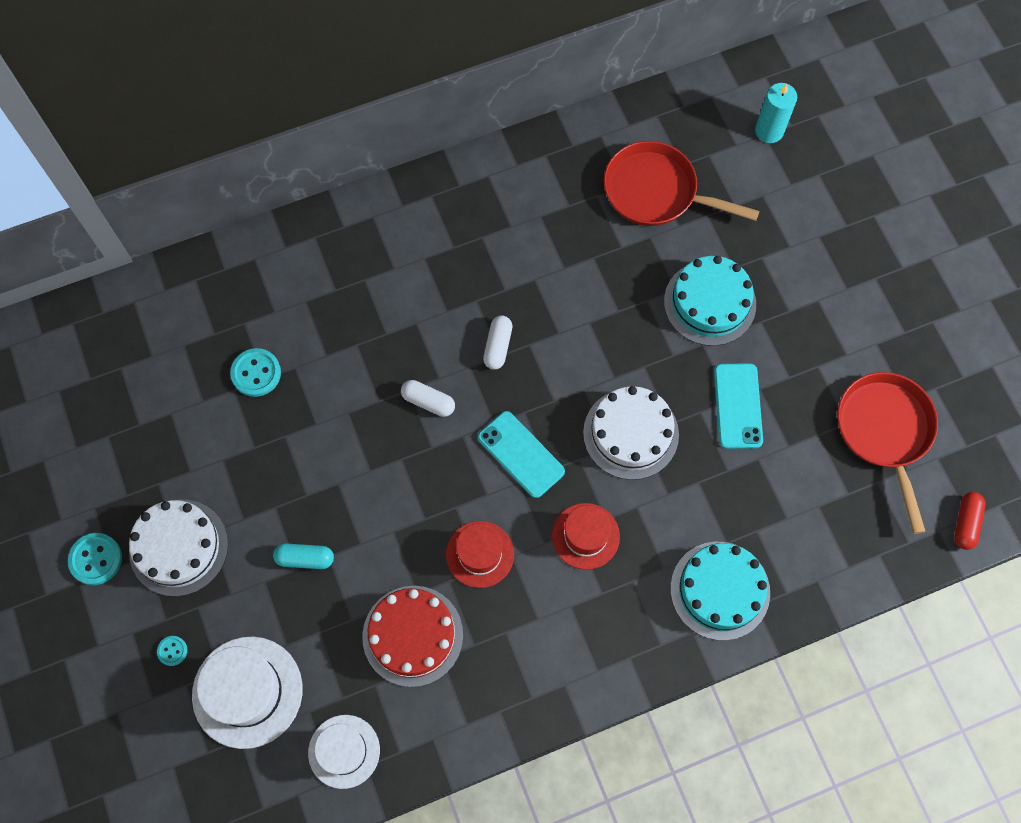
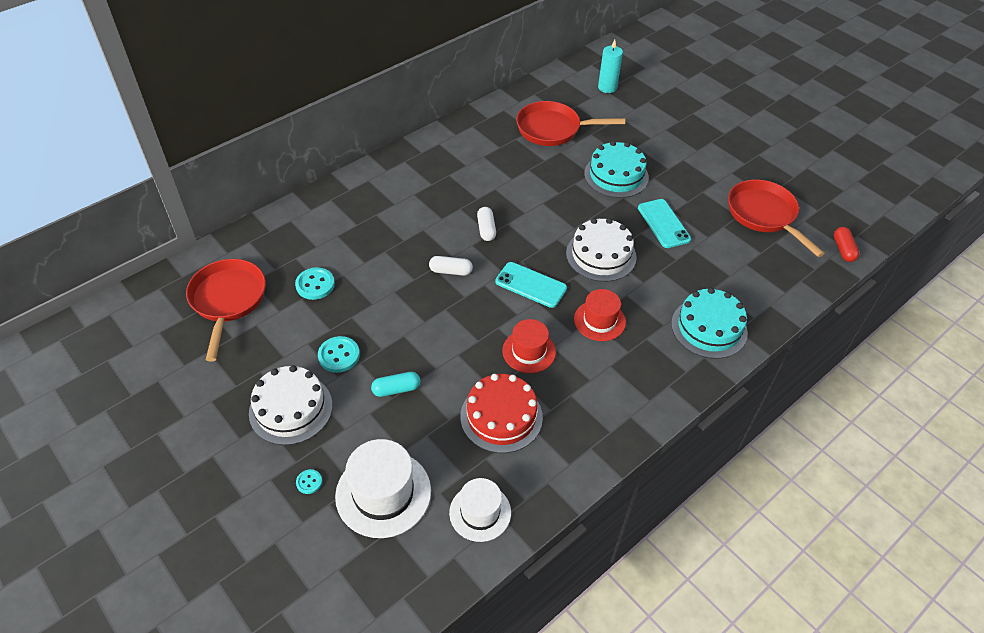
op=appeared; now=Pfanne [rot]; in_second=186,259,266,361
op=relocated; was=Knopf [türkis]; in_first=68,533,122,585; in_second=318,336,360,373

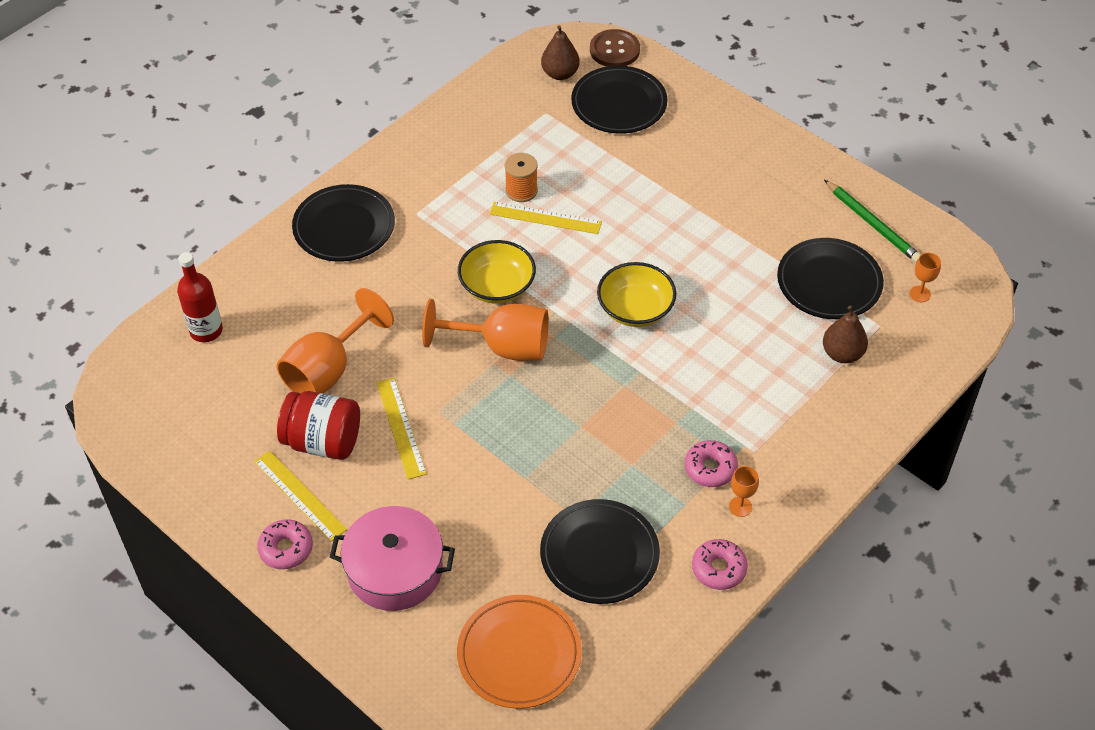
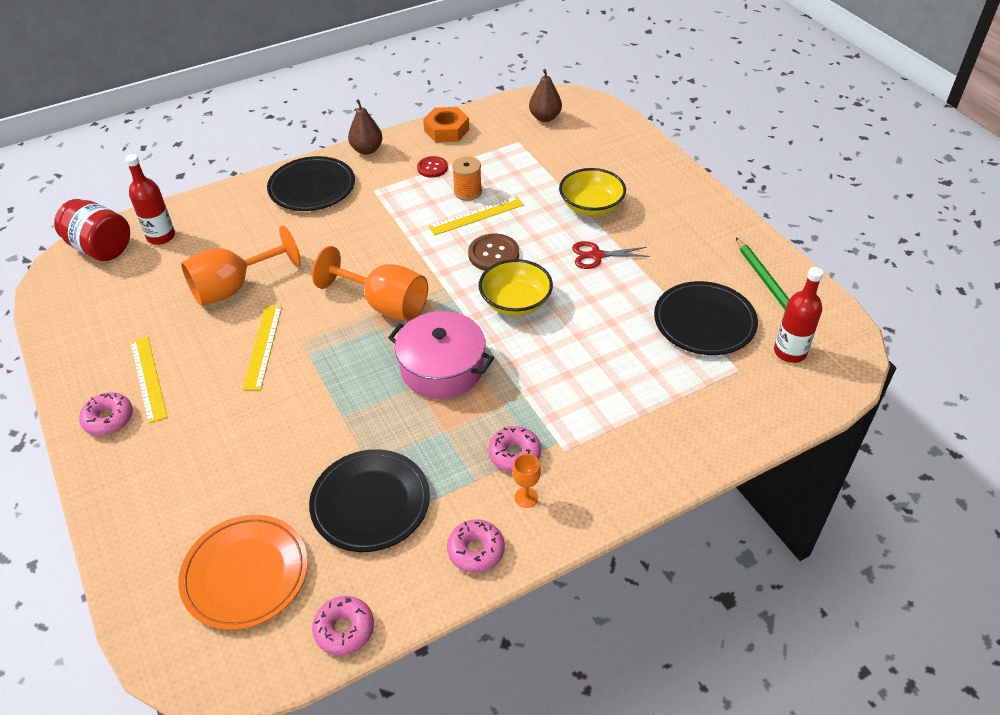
op=missing; was=Teller [schwarz]; in_first=571,66,667,134
op=appeared; now=Donut [rosa]; in_second=312,596,374,656
op=appeared; now=Knopf [rot]; in_second=417,156,448,178
op=appeared; now=Sechskantmutter [orange]; in_second=423,107,469,143
op=appeared; now=Schere [rot]; in_second=572,241,650,269
op=relocated; was=Einmachglas [rot]; in_first=277,391,360,460; in_second=54,199,130,261
op=relocated; was=Kochtopf [rosa]; in_first=330,506,455,611; in_second=388,311,494,399
op=relocated; was=Schüssel [gelb]; in_first=458,240,536,304; in_second=559,168,626,216
op=relocated; was=Knopf [braun]; in_first=590,29,640,67; in_second=468,233,519,271
op=relocated; was=Birne [braun]; in_first=823,306,868,363; in_second=348,99,383,155
op=exchanged; was=Kelch [orange]; now=Flasche [rot]; in_first=910,253,941,302; in_second=774,267,824,363
op=spun; was=Lineal [gelb]; in_first=490,202,602,234; in_second=428,196,524,235; clockwise=-60

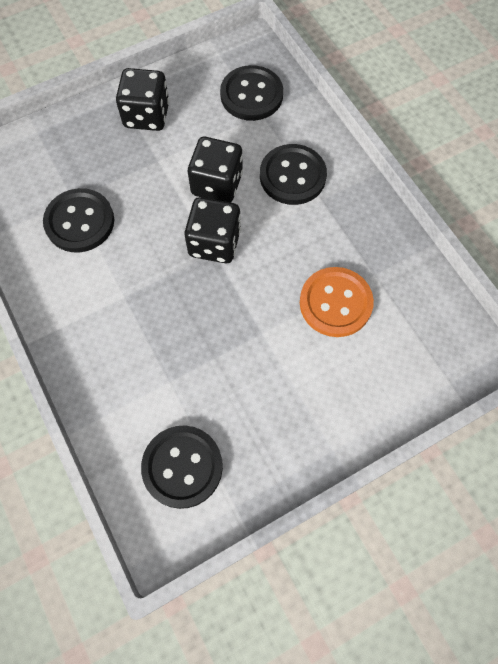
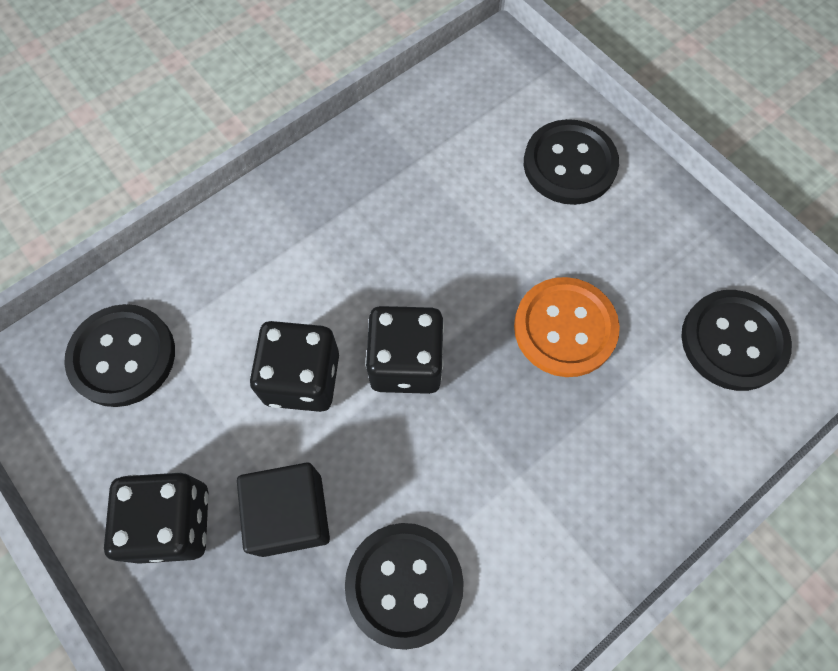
op=appeared; now=Kubus [schwarz]; in_second=237,463,330,557
op=relocated; was=Knopf [schwarz]; in_first=260,144,327,205; in_second=524,119,619,205
op=relocated; was=Knopf [orange]; in_first=300,267,374,337; in_second=514,277,620,377

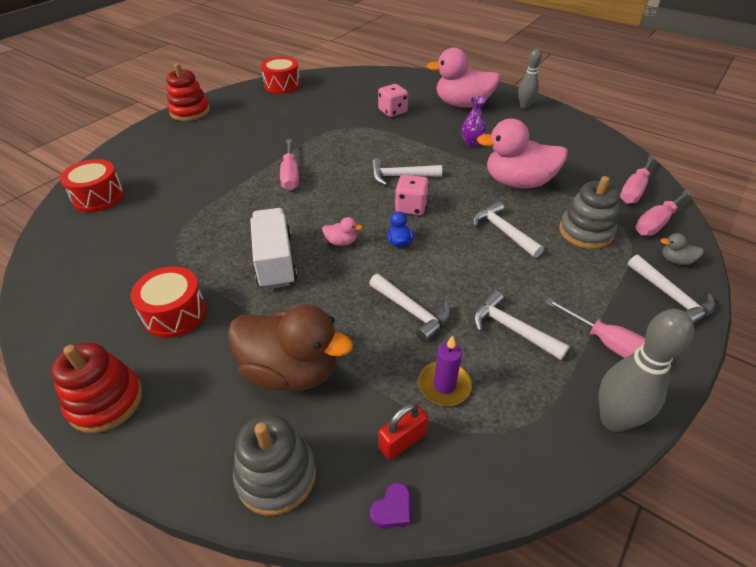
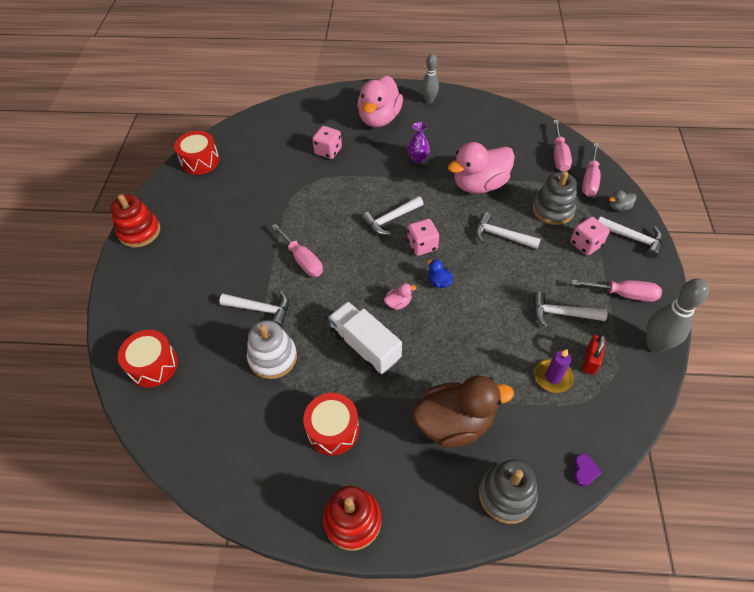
op=appeared; now=Stapelspielzeug [weiß]; in_second=247,320,297,379
op=appeared; now=Spielwürfel [rosa]; in_second=570,217,610,255
op=relocated; was=Hammer [weiß]; in_first=369,274,451,343; in_second=219,291,289,327
op=relocated; was=Vorhängeschloss [rot]; in_first=378,403,428,460; in_second=583,335,606,375
op=spun; was=Ente [rosa]; in_first=426,47,500,108; in_second=357,75,403,127; clockwise=-45

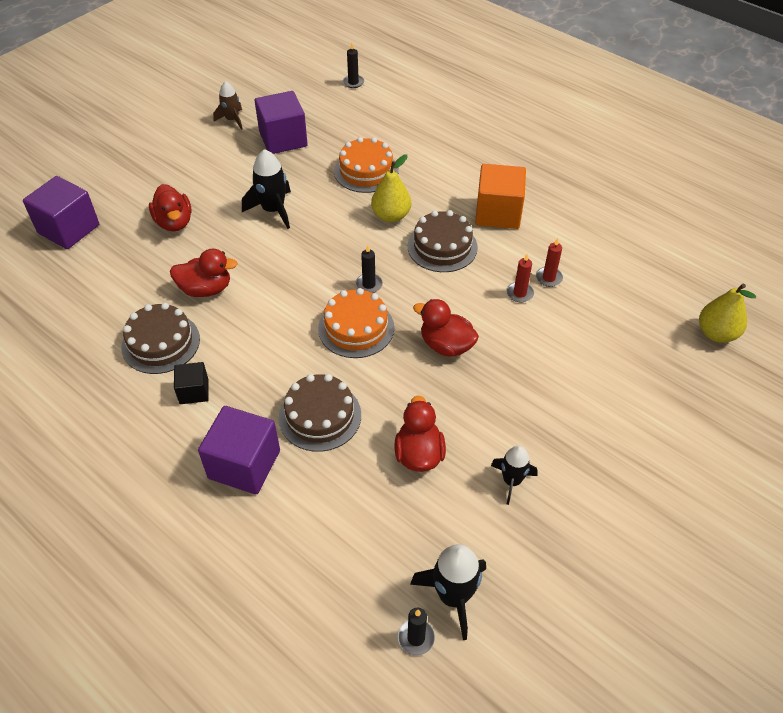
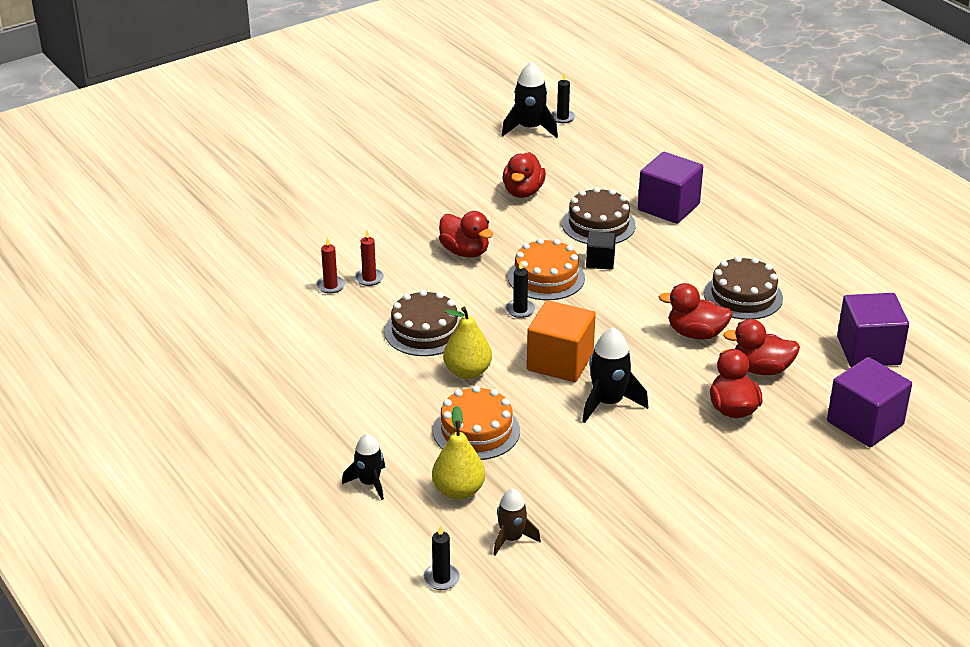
op=appeared; now=Ente [rot]; in_second=723,319,800,375
op=relocated; was=Kubus [schwarz]; in_first=174,362,209,404; in_second=586,231,616,270
op=relocated; was=Rakete [braun]; in_first=213,81,243,130; in_second=493,488,541,555
op=relocated; was=Kubus [lila]; in_first=255,91,308,154; in_second=837,293,909,367
op=relocated; was=Kubus [orange]; in_first=475,164,526,229; in_second=527,300,596,382
op=relocated; was=Rakete [schwarz]; in_first=491,446,538,505; in_second=342,433,385,500
op=relocated; was=Birne [gelb]; in_first=699,284,756,343; in_second=432,406,485,500

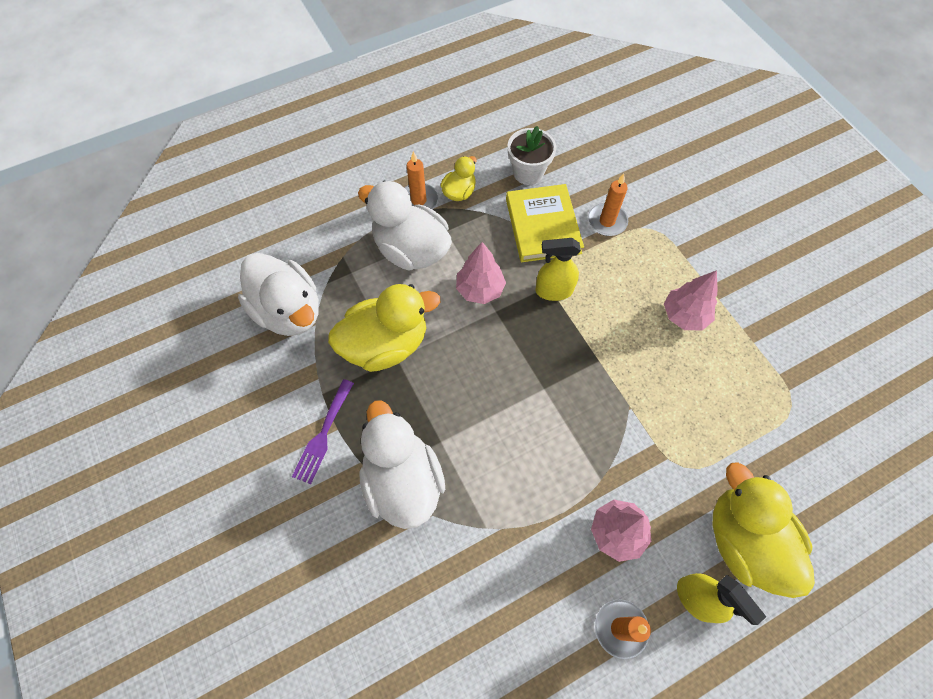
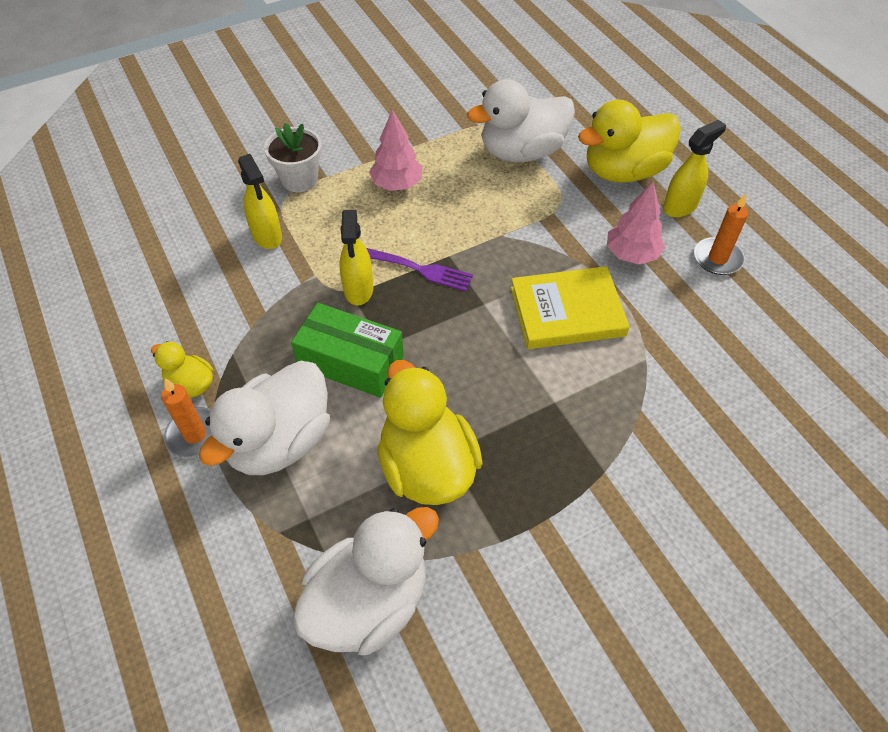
op=relocated; was=Gabel [lila]; in_first=292,379,354,484; in_second=366,248,473,291
op=relocated; was=Ente [weiß]; in_first=359,400,445,529; in_second=467,79,575,162
op=relocated; was=Buch [gelb]; in_first=506,184,584,262; in_second=511,266,630,349
op=relocated; was=Blumentopf [weiß]; in_first=508,126,556,185; in_second=264,123,322,192
op=exchanged; was=Baum [rosa]; now=Schachtel [grün]; in_first=456,242,506,304; in_second=291,303,404,398
op=exchanged; was=Kerze [orange]; now=Sprühflasche [gelb]; in_first=588,174,628,236; in_second=238,154,282,249

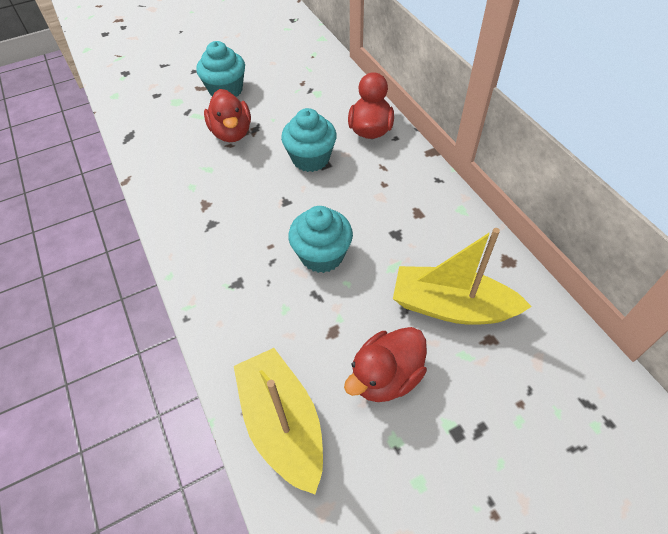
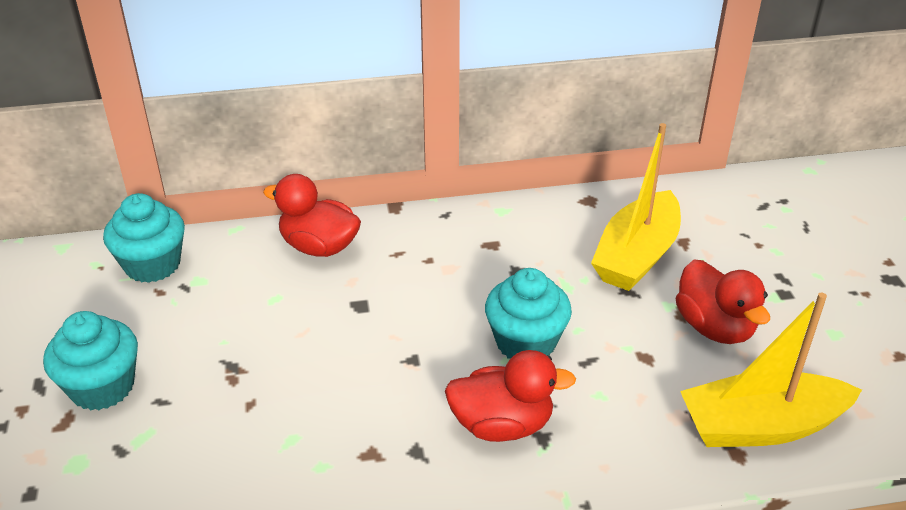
op=relocated; was=Ente [rot]; in_first=204,89,251,142; in_second=445,350,576,442
op=relocated; was=Muffin [türkis]; in_first=281,108,337,172; in_second=103,193,185,283

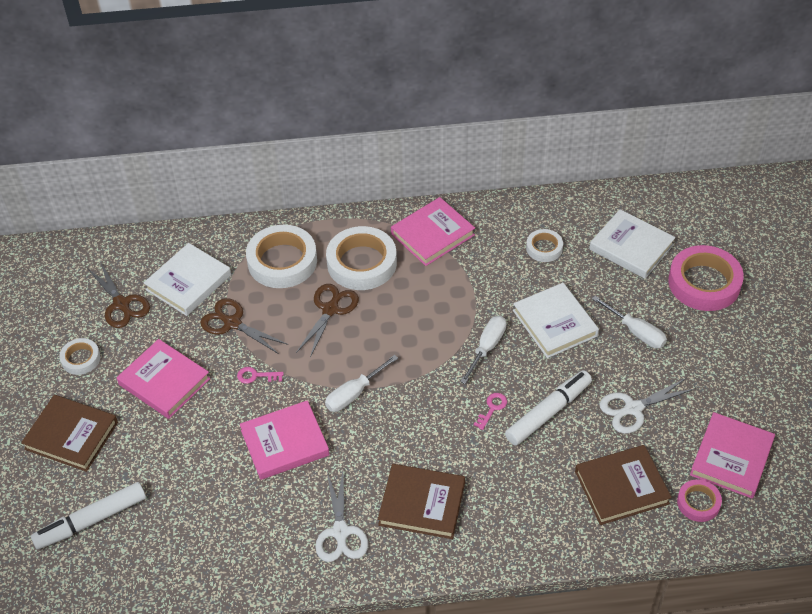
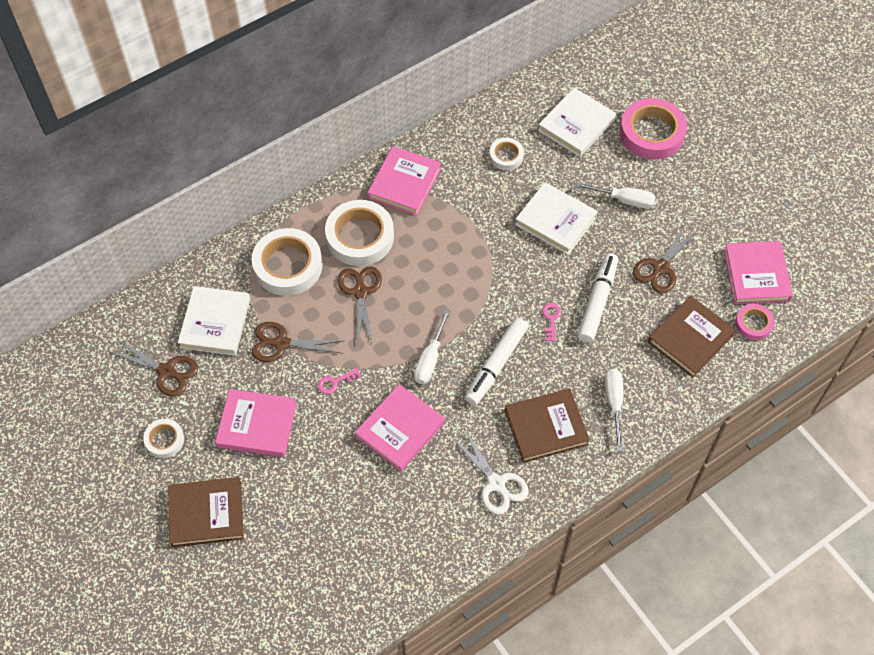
op=relocated; was=Filzstift [weiß]; in_first=31,482,146,549; in_second=465,318,528,405
op=relocated; was=Schraubenzieher [weiß]; in_first=460,316,506,384; in_second=605,369,624,451
op=colour; was=Schere [weiß]; now=Schere [braun]; in_first=600,378,696,434; in_second=633,224,698,293
op=spun; was=Buch [weiß]; in_first=589,209,675,279; in_second=538,88,616,157; clockwise=-60

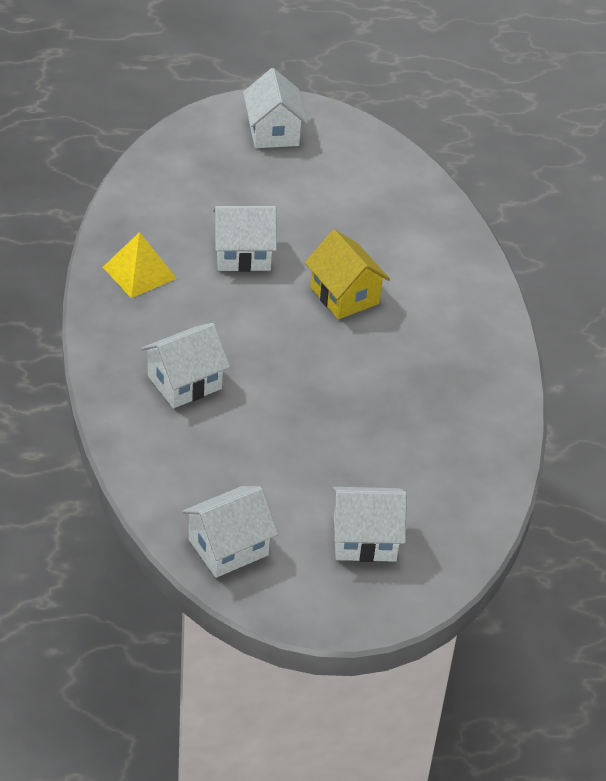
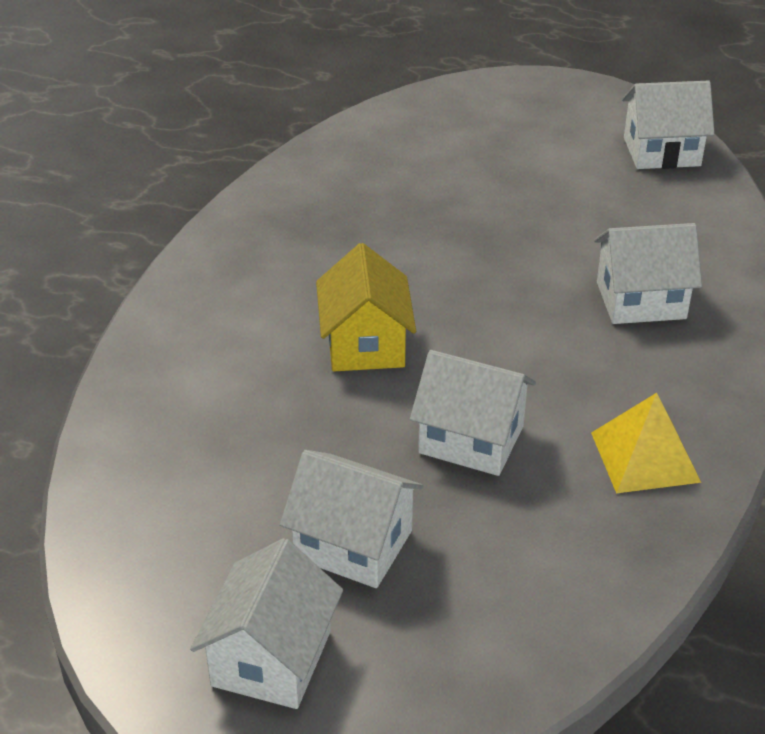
op=relocated; was=Haus [weiß]; in_first=332,487,407,562; in_second=280,450,423,588

